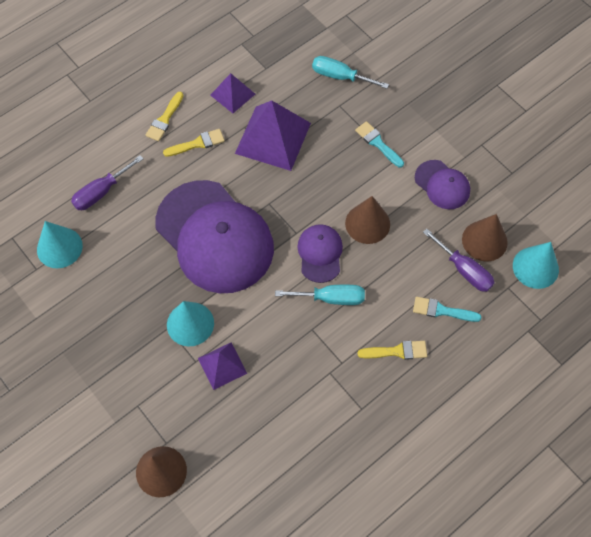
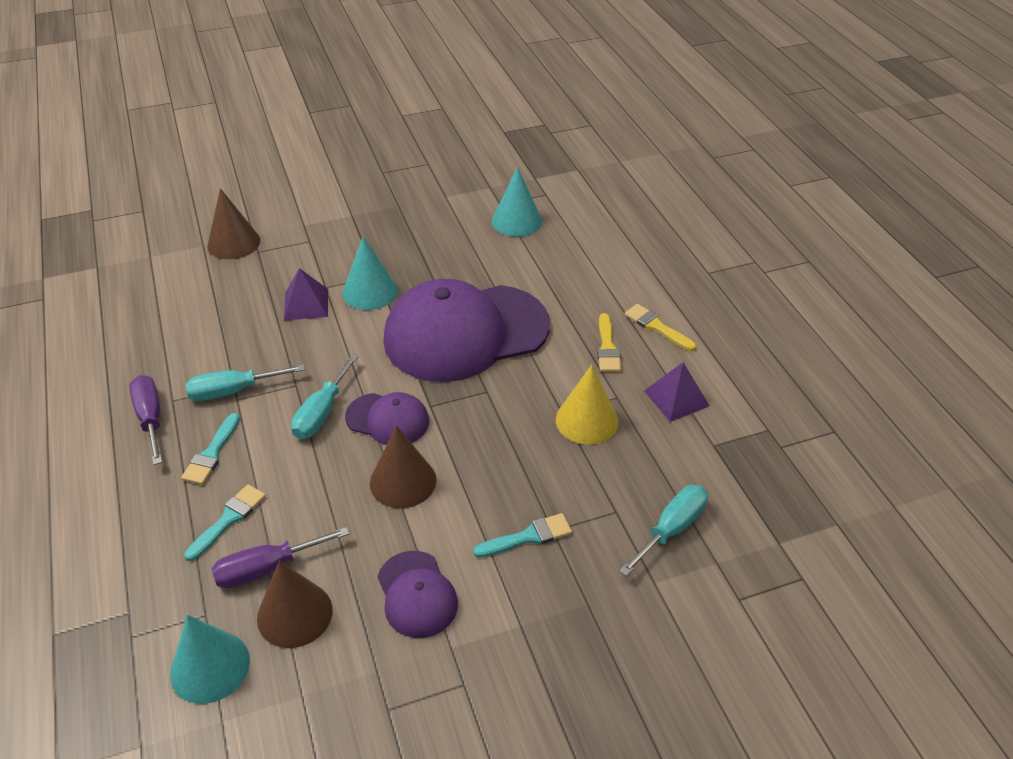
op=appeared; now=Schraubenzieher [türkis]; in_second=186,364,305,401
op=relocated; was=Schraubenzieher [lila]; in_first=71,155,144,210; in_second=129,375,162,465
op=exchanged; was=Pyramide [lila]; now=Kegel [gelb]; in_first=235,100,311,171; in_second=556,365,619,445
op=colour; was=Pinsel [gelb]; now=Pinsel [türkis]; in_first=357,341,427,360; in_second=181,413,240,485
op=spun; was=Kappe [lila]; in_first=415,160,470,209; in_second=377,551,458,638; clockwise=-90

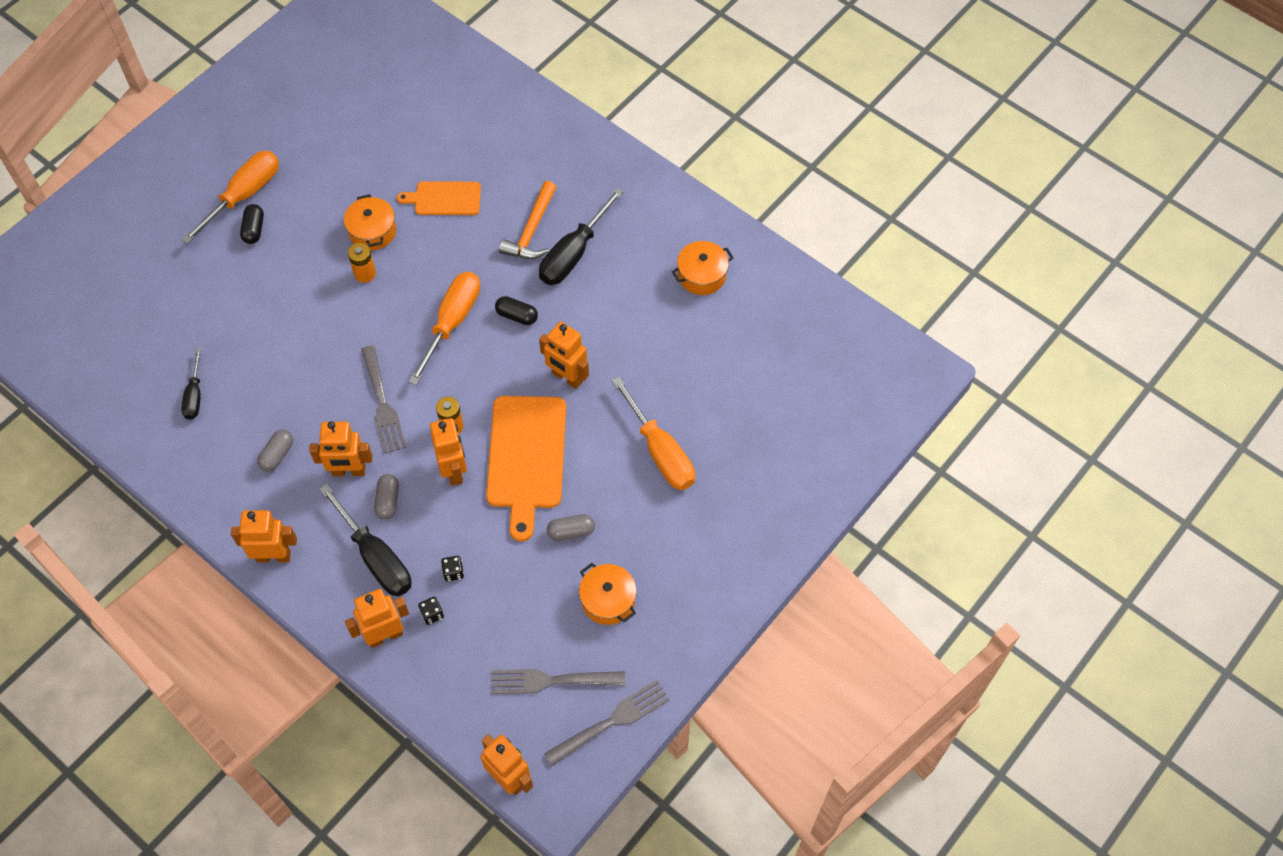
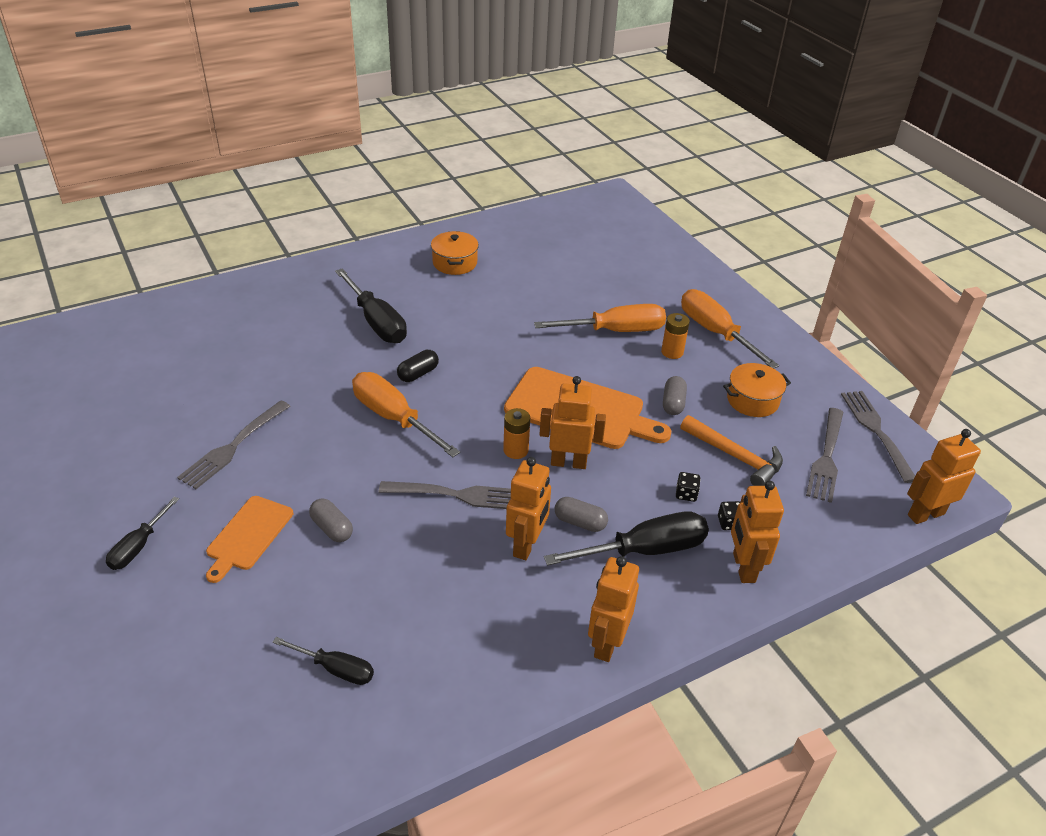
op=missing; was=Roboter [orange]; in_first=539,322,589,389
op=relocated; was=Schraubenzieher [orange]; in_first=181,151,279,244; in_second=681,289,779,368
op=relocated; was=Kapsel [grau]; in_first=257,429,293,472; in_second=309,498,353,542
op=relocated; was=Batterie [orange]; in_first=348,243,376,283; in_second=661,313,690,359
op=relocated; was=Schneidebrett [orange]; in_first=397,181,481,215; in_second=206,496,293,583
op=relocated; was=Hammer [orange]; in_first=499,181,557,259; in_second=680,415,783,486
op=exchanged; was=Kapsel [schwarz]; now=Schraubenzieher [schwarz]; in_first=240,204,264,244; in_second=106,497,179,570
op=exchanged; was=Kochtopf [orange]; now=Gabel [grau]; in_first=344,194,396,250; in_second=177,400,291,489

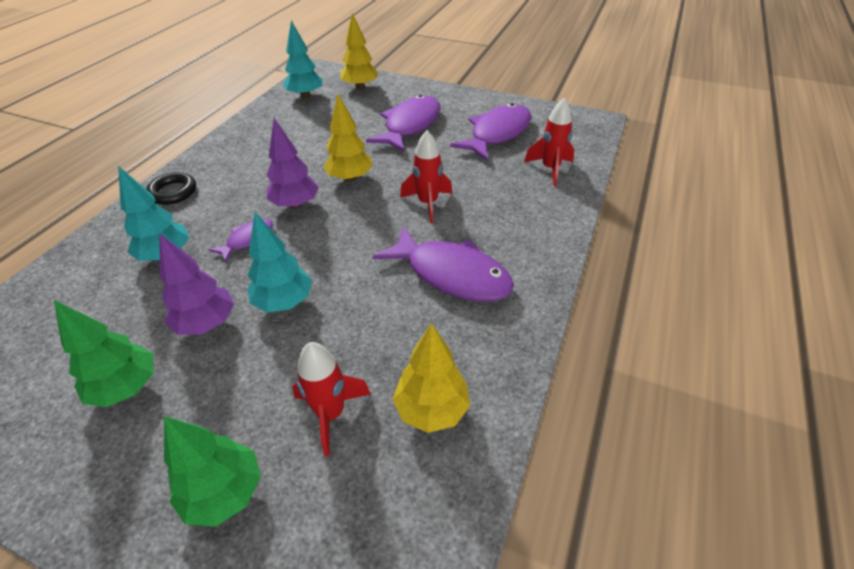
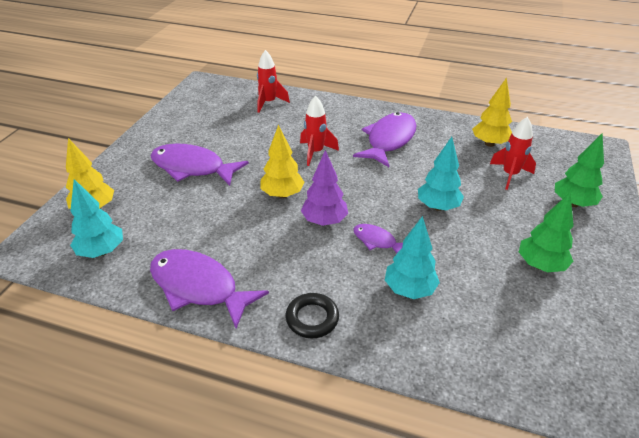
op=missing; was=Baum [lila]; in_first=160,234,234,335
op=relocated; was=Fisch [lila]; in_first=450,103,531,161; in_second=150,249,269,328

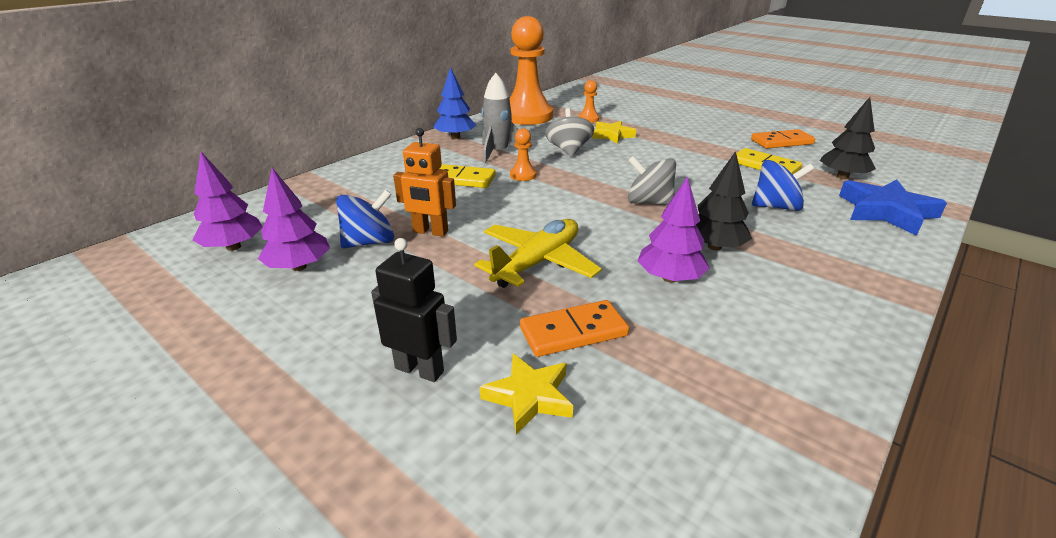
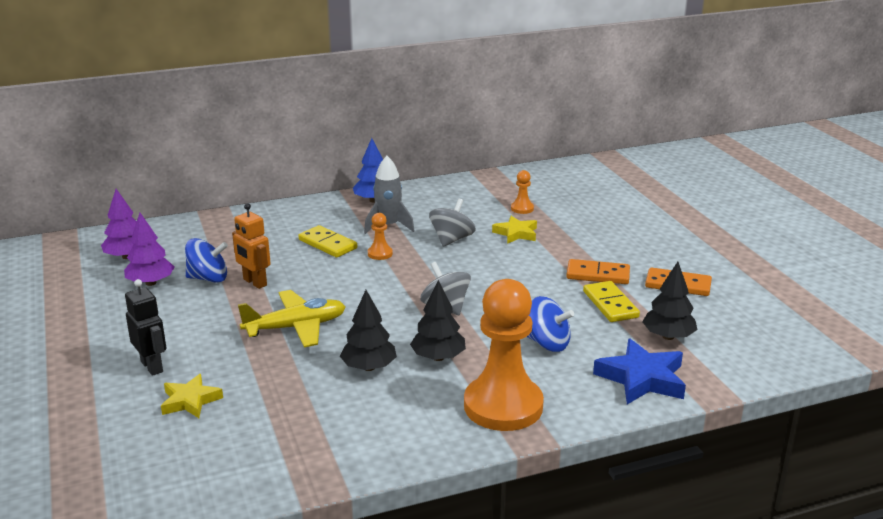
op=relocated; was=Bauer [orange]; in_first=510,16,553,125; in_second=464,279,544,431
op=relocated; was=Dominostein [orange]; in_first=520,300,629,357; in_second=566,259,630,284
op=colour; was=Baum [lila]; now=Baum [schwarz]; in_first=637,176,710,283; in_second=340,290,397,371

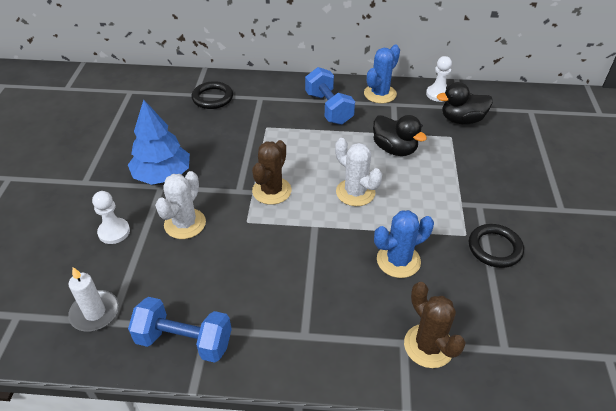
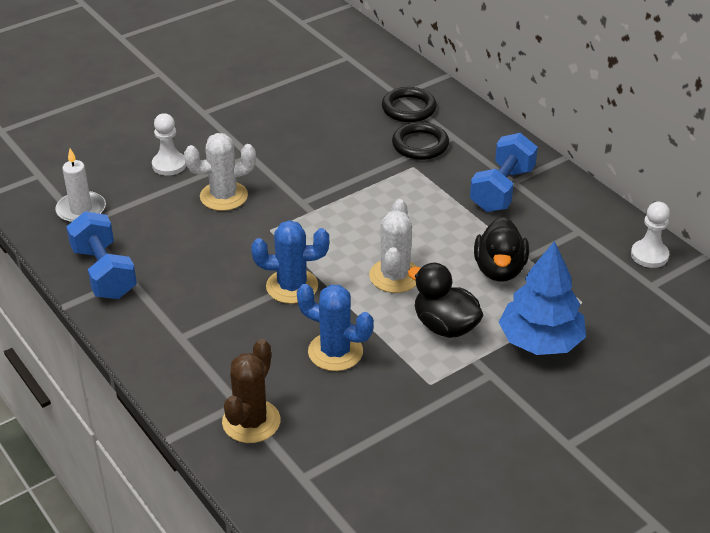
op=missing; was=Kaktus [braun]; in_first=252,140,292,205
op=relocated; was=Baum [blau]; in_first=128,99,190,185; in_second=499,241,586,355
op=relocated; was=Kaktus [blau]; in_first=364,45,400,103; in_second=251,220,329,304
op=relocated; was=Ente [schwarz]; in_first=437,82,493,124; in_second=408,263,483,338
op=relocated; was=Ring [schwarz]; in_first=469,224,524,268; in_second=392,122,449,160

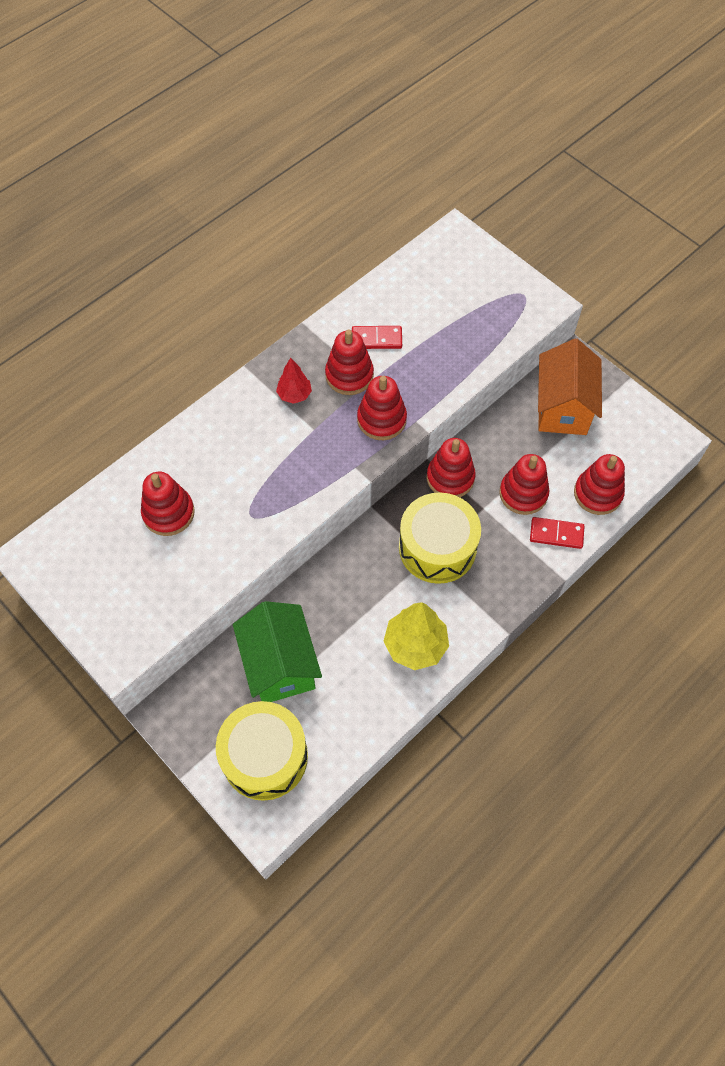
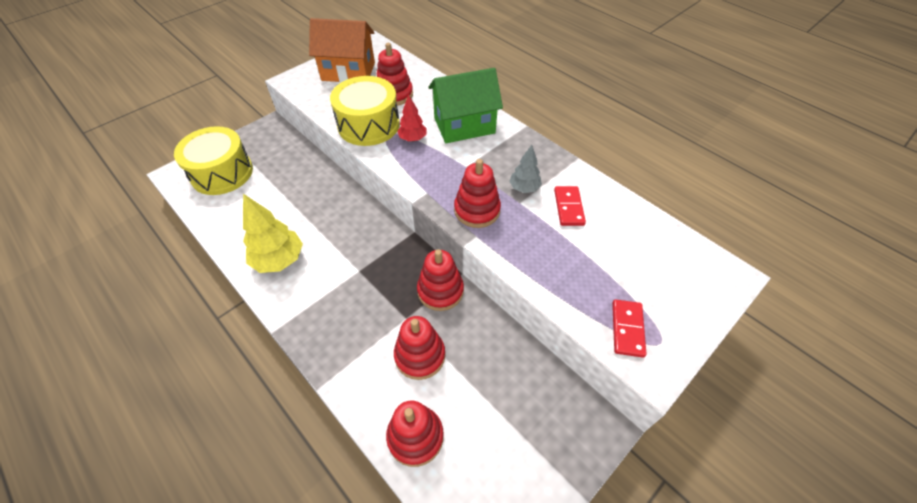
op=relocated; was=Haus [grün]; in_first=233,601,322,702; in_second=428,68,503,143
op=relocated; was=Baum [rot]; in_first=276,358,312,404; in_second=397,94,427,141
op=relocated; was=Trommel [gelb]; in_first=399,492,481,584; in_second=330,76,400,146
op=relocated; was=Dominostein [rot]; in_first=530,517,585,549; in_second=612,299,646,358
op=relocated; was=Haus [orange]; in_first=538,339,602,435; in_second=309,18,375,83
op=exchanged; was=Stapelspielzeug [rot]; now=Baum [grau]; in_first=325,330,374,395; in_second=509,145,542,193

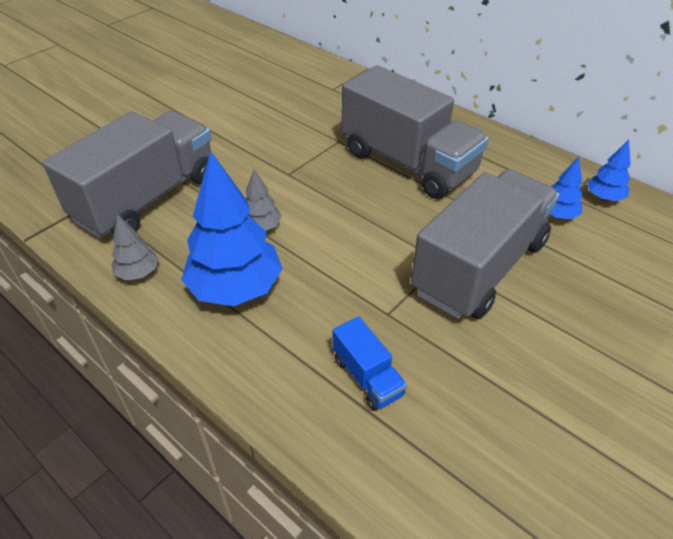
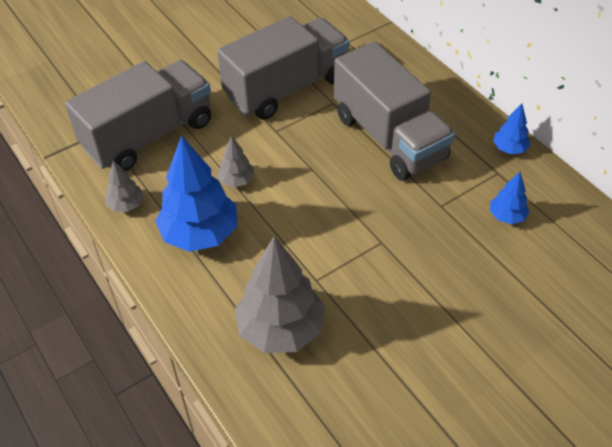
op=relocated; was=Lastwagen [grau]; in_first=411,169,559,319; in_second=217,16,349,120
op=relocated; was=Baum [blau]; in_first=587,140,630,201; in_second=493,103,530,154
op=exchanged; was=Lastwagen [blau]; now=Baum [grau]; in_first=333,317,407,411; in_second=235,236,325,353

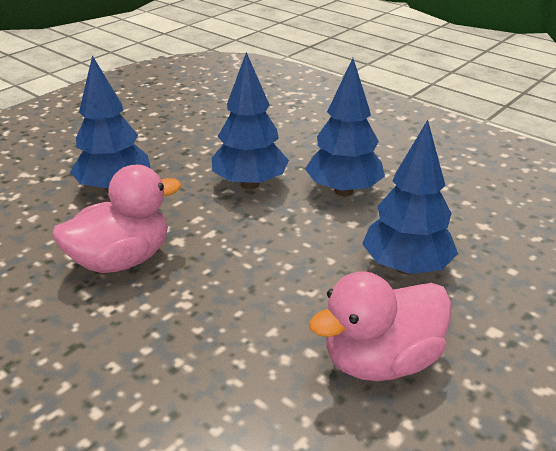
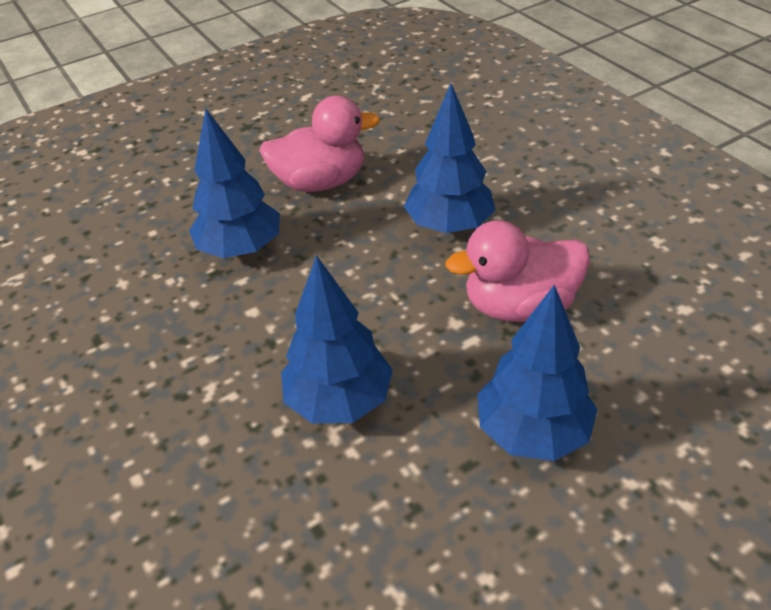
op=relocated; was=Baum [blau]; in_first=305,58,385,196; in_second=404,83,495,233

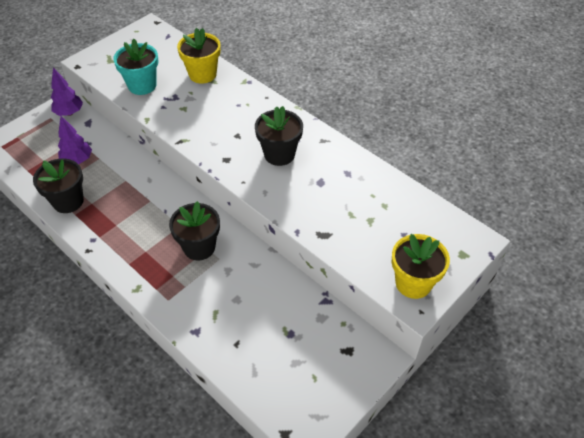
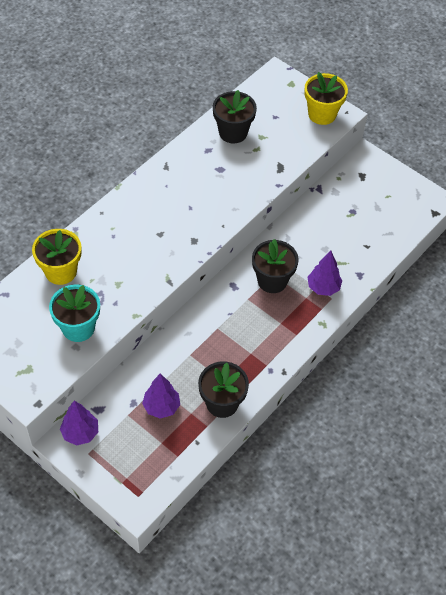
op=appeared; now=Baum [lila]; in_second=308,251,342,296
op=relocated; was=Blumentopf [schwarz]; in_first=255,106,303,166; in_second=213,90,257,143

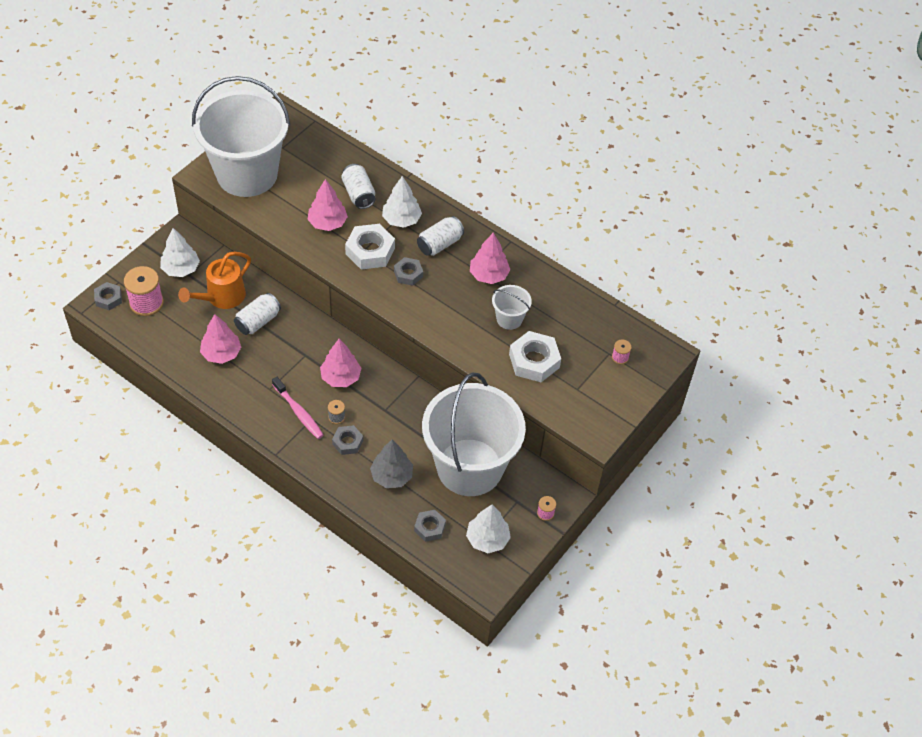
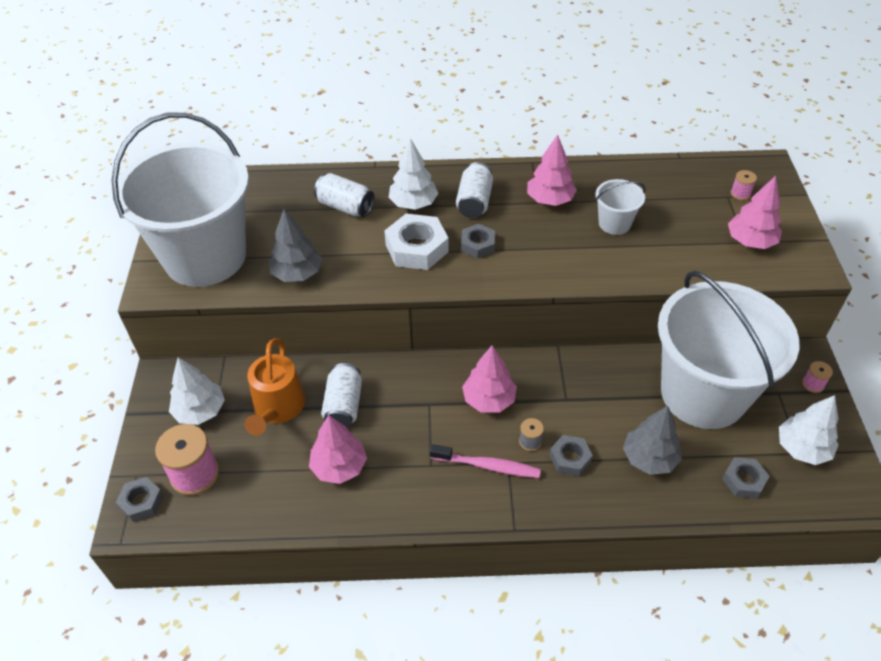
op=missing; was=Sechskantmutter [weiß]; in_first=509,331,561,382
op=appeared; now=Baum [grau]; in_second=269,209,322,282
op=relocated; was=Baum [rosa]; in_first=307,179,348,231; in_second=728,176,782,249

